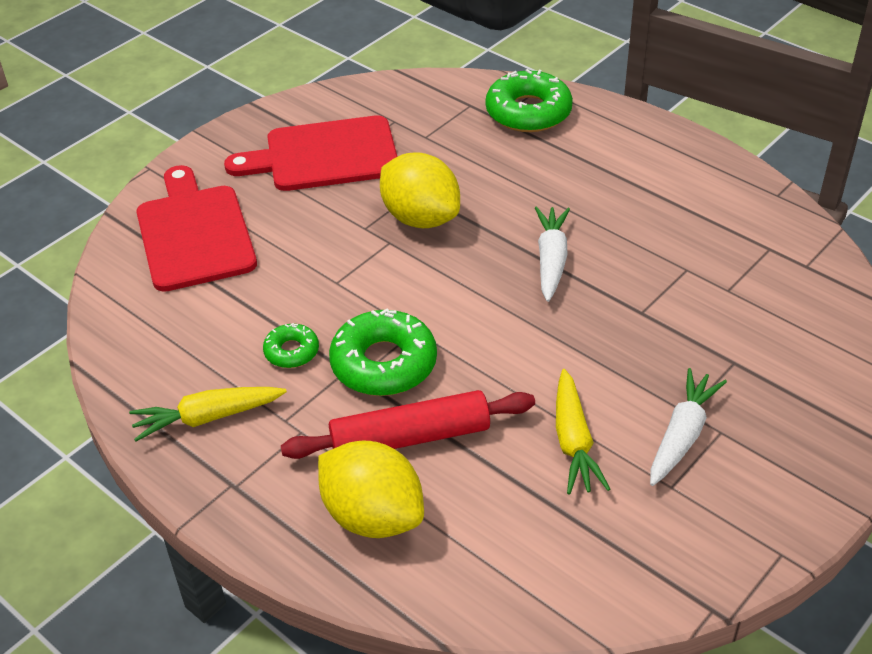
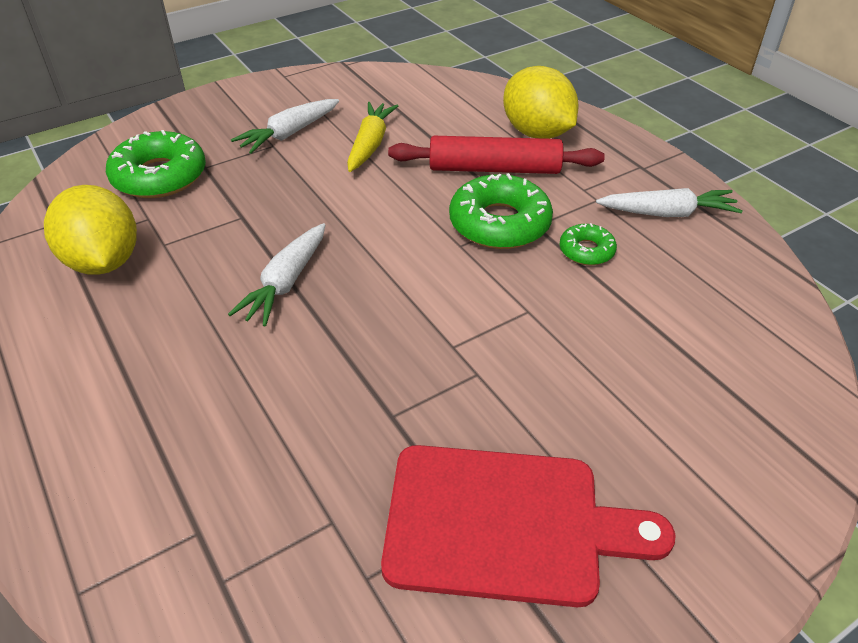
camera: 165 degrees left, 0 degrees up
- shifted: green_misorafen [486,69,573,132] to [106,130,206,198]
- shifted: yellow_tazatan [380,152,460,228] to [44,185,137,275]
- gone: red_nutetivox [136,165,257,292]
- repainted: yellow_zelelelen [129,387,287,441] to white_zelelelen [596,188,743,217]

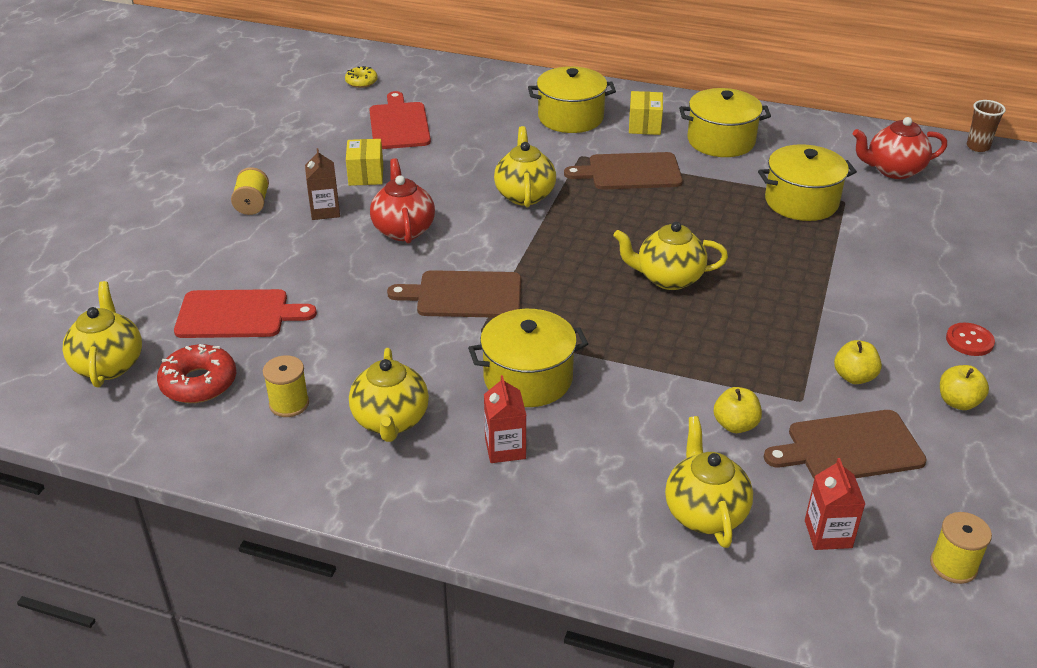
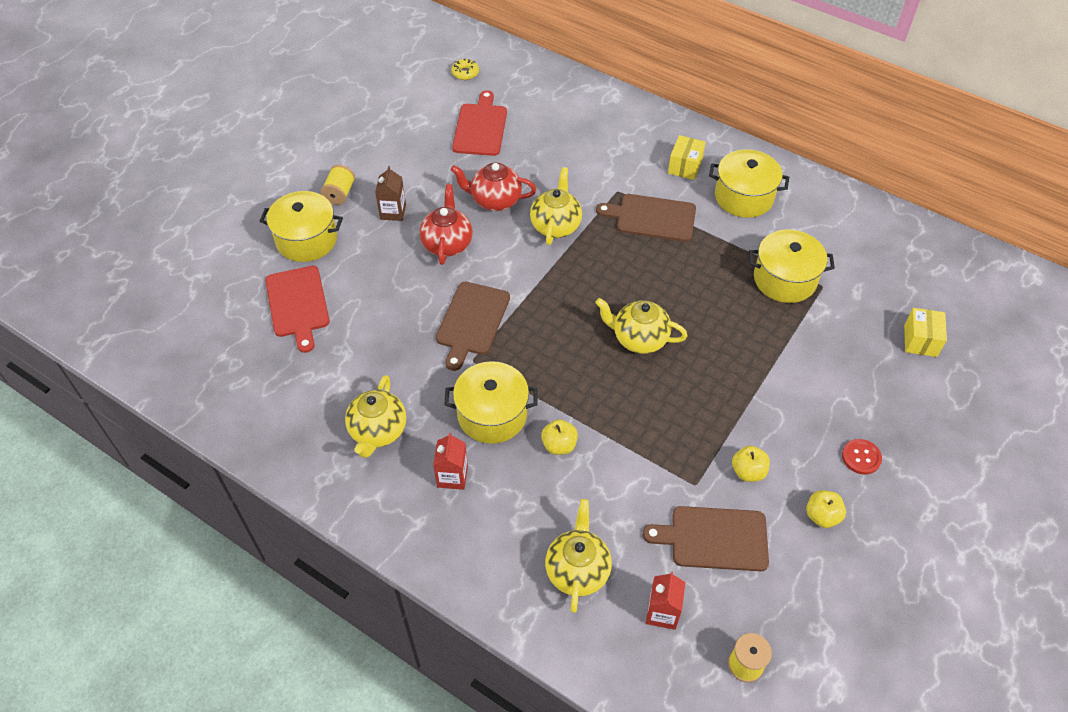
camera: 15 degrees right, 15 degrees up
- shifted: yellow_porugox [528,66,616,133] to [260,191,343,262]
- gone: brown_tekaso [967,100,1006,152]
- shifted: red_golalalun [853,117,947,179] to [451,163,536,211]
- shifted: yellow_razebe [346,139,383,186] to [904,308,947,357]
- rotated: brown_nutetivox [387,270,521,318] = [436,282,510,371] 90 degrees counterclockwise
- gone: yellow_golalalun [63,281,142,388]
- rotated: red_nutetivox [174,289,317,338] = [265,266,330,353] 60 degrees clockwise
- gone: red_misorafen [157,344,236,403]
- gone: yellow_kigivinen [263,355,309,417]
- shifted: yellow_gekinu [714,387,762,433] to [541,419,578,455]

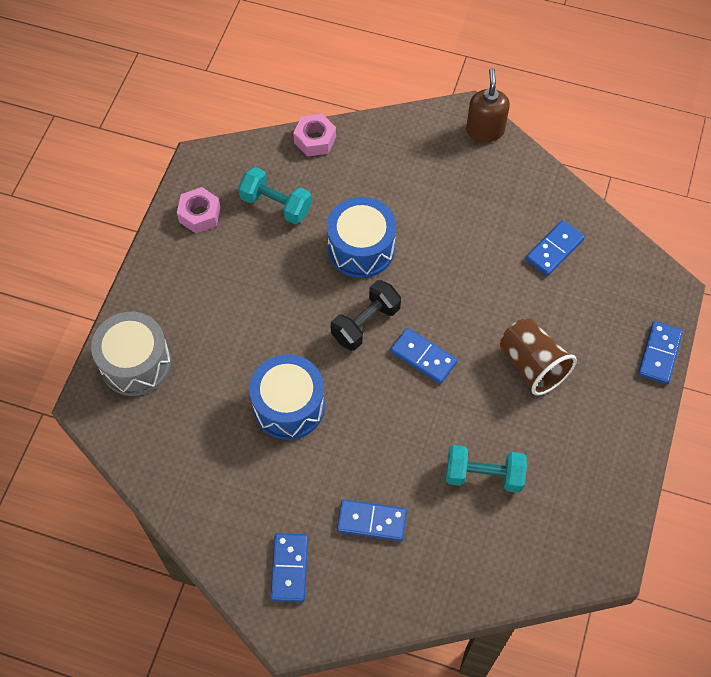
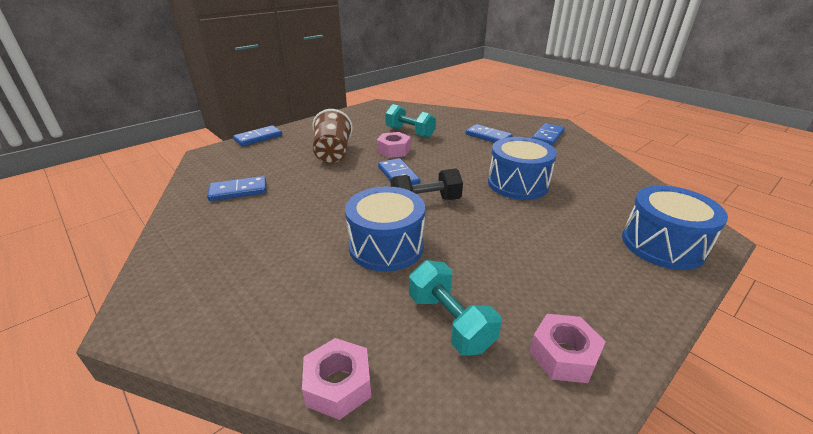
camera: 150 degrees left, 30 degrees down
- gone: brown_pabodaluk [466,68,510,142]
- repainted: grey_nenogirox [91,312,171,396] to blue_nenogirox [622,185,728,270]
- new: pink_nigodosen [377,132,411,158]

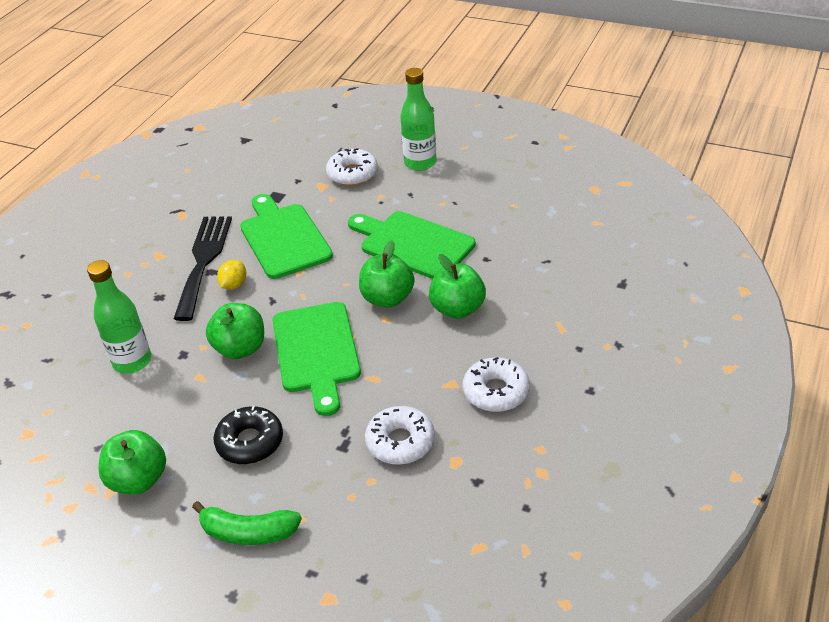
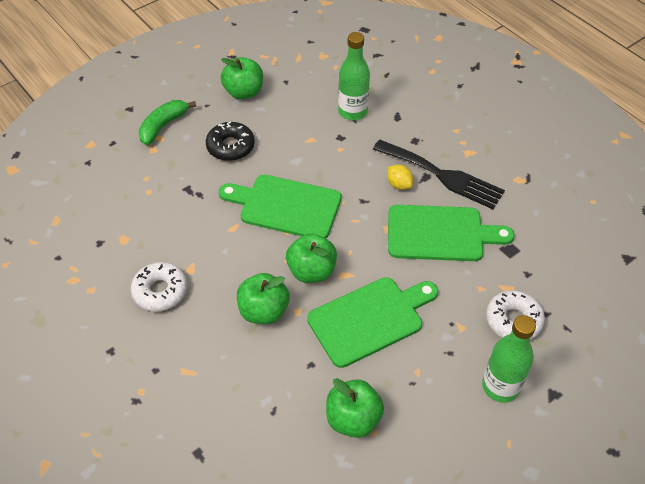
camera: 115 degrees right, 10 degrees up
- shifted: green_gekinu [206,303,264,359] to [326,378,384,438]
- gone: white_misorafen [365,406,435,465]

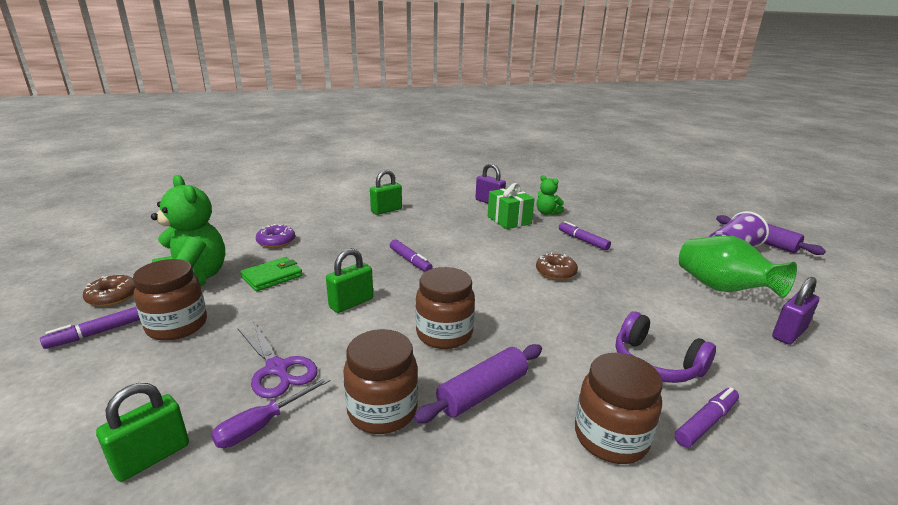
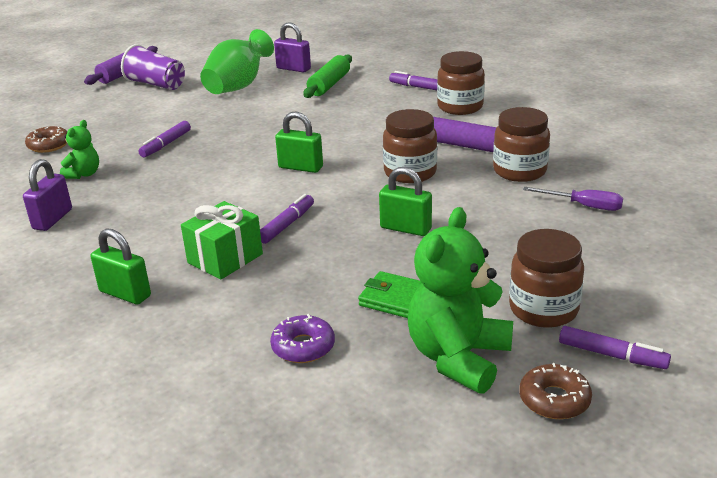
camera: 110 degrees left, 5 degrees up
- shifted: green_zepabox [488,183,535,229] to [181,201,263,280]
- shifted: brown_misorafen [536,252,578,280] to [25,126,68,153]
- gone: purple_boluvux [616,311,716,383]
- gone: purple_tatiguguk [237,321,318,399]
- shifted: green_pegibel [96,383,189,482] to [275,112,323,173]
- new: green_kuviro [303,54,352,98]

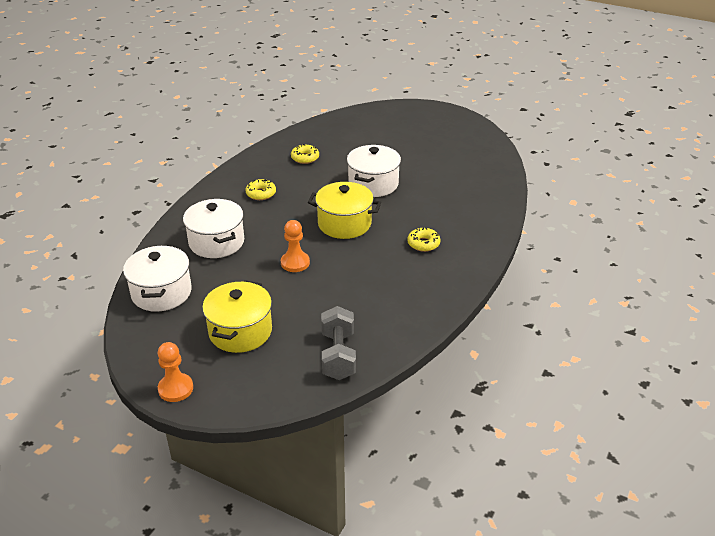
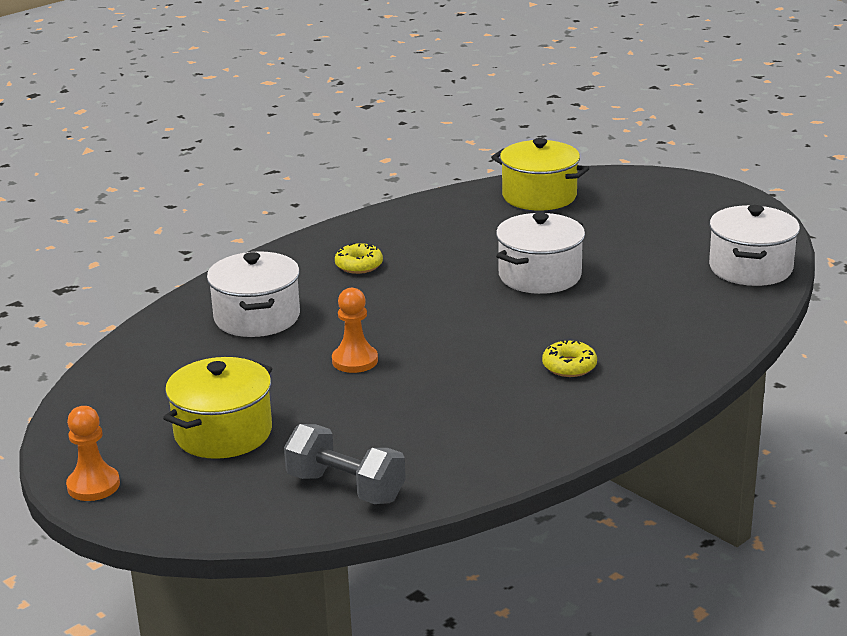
camera: 20 degrees right, 10 degrees down
- gone: yellow_misorafen [291,144,319,164]
- shifted: yellow_porugox [308,182,381,239] to [491,138,589,211]
- shifted: white_porugox [123,245,192,312] to [709,205,800,286]
- rotated: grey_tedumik [321,306,356,380] = [284,424,406,504] 75 degrees counterclockwise

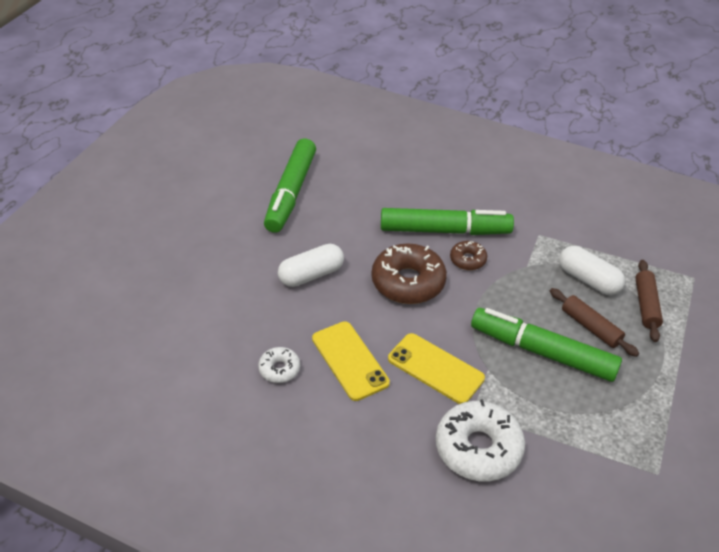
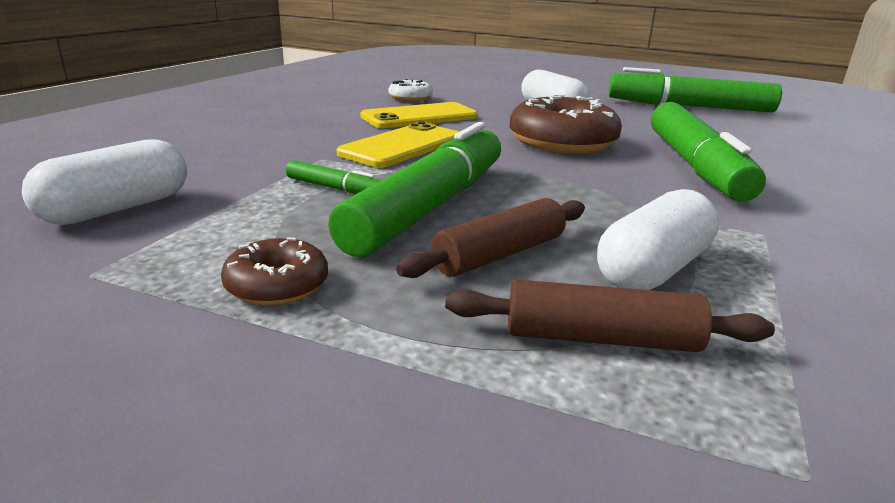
camera: 90 degrees right, 20 degrees down
- shifted: brown_misorafen [450,241,487,270] to [221,237,328,306]
- gone: white_misorafen [436,399,525,482]
- new: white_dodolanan [22,139,187,225]
- new: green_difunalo [286,160,380,194]

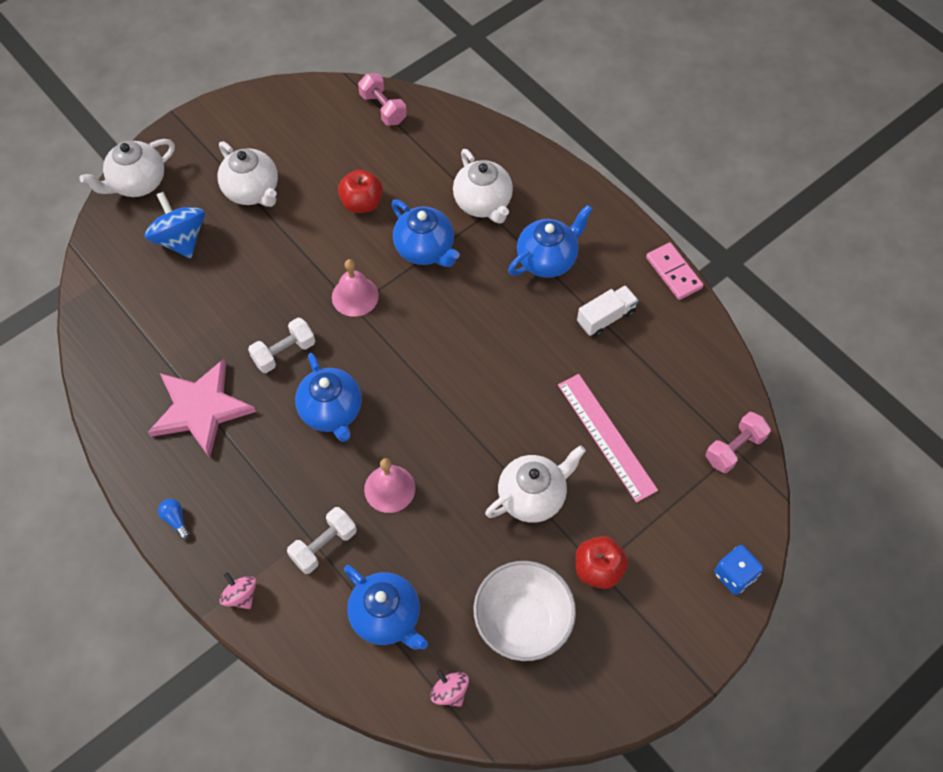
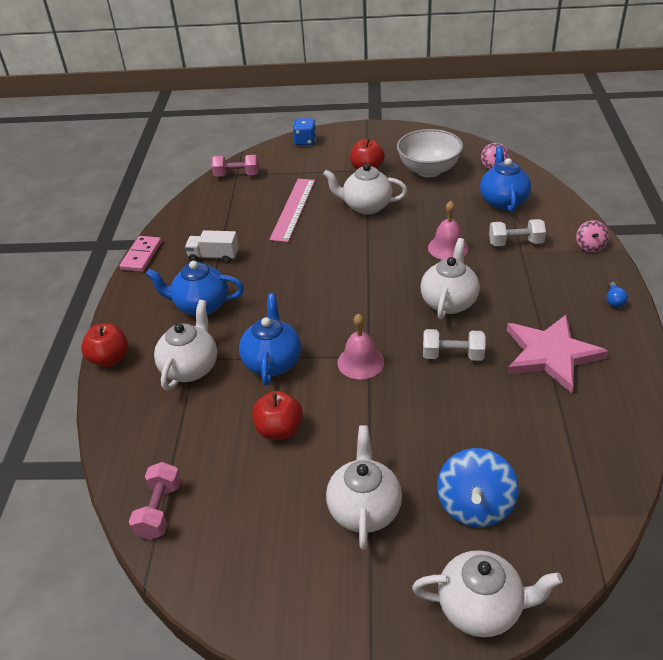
camera: 135 degrees left, 20 degrees down
- repainted: blue_golalalun [295,353,362,442] to white_golalalun [420,238,480,320]
- new: red_gekinu [81,323,128,367]

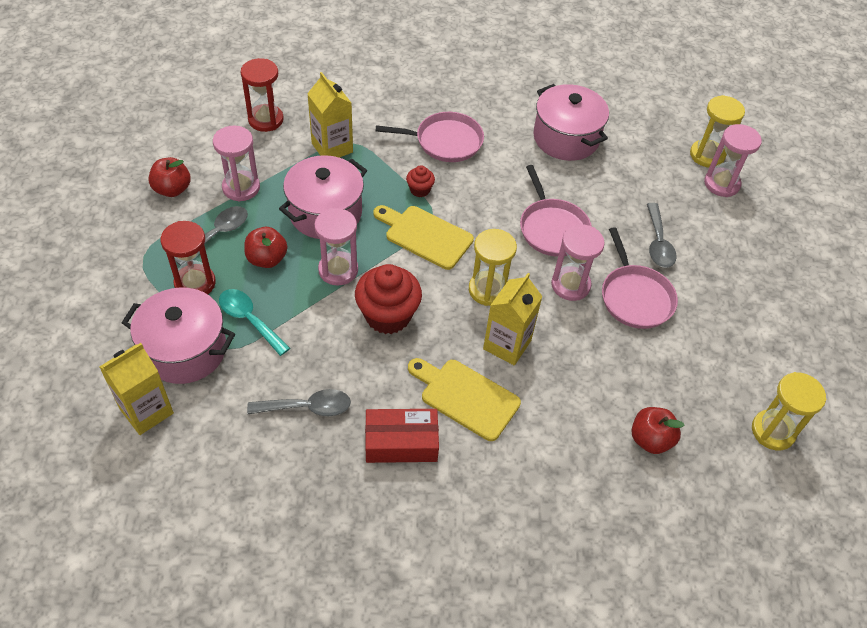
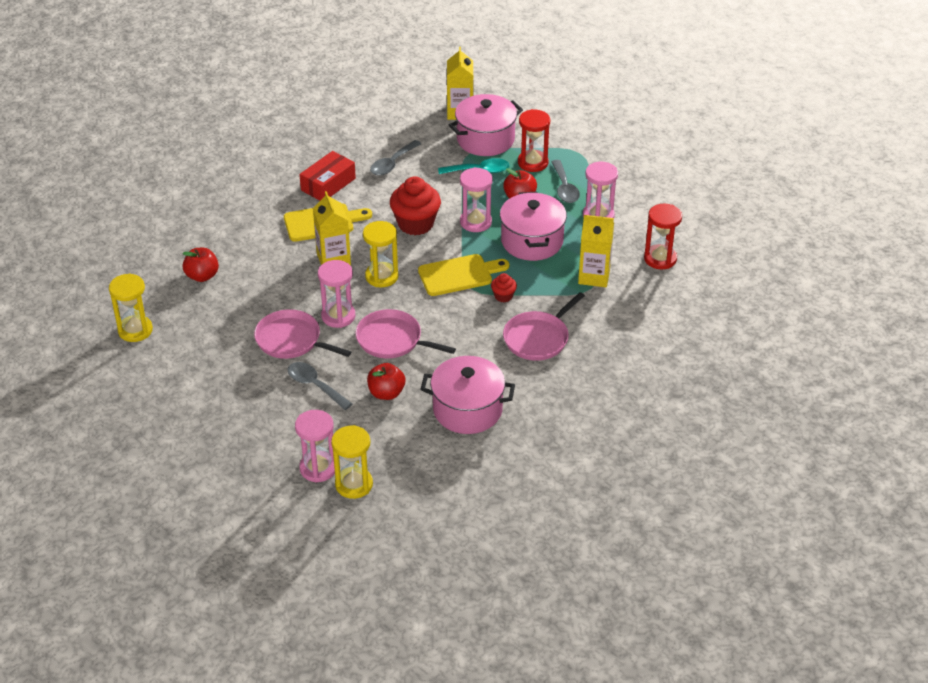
camera: 135 degrees right, 10 degrees down
- shifted: red_gekinu [148,157,191,197] to [367,363,405,400]

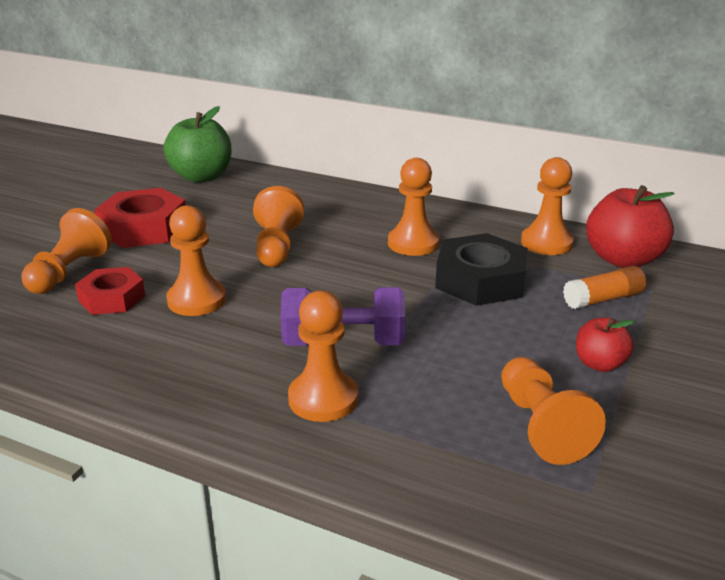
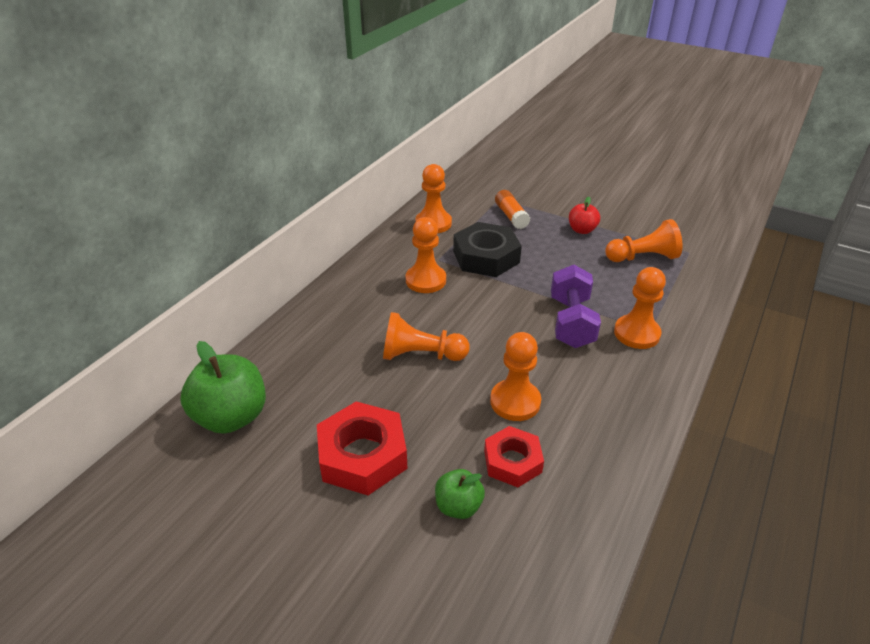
camera: 85 degrees left, 10 degrees up
- gone: red_gekinu [586,185,675,268]
- swapped: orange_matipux [22,208,112,294] to green_gekinu [435,469,485,519]

